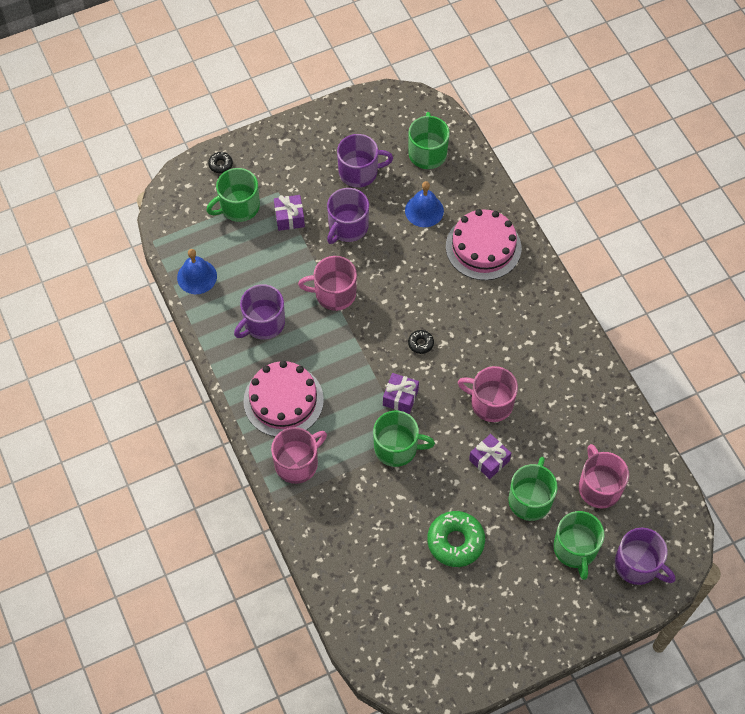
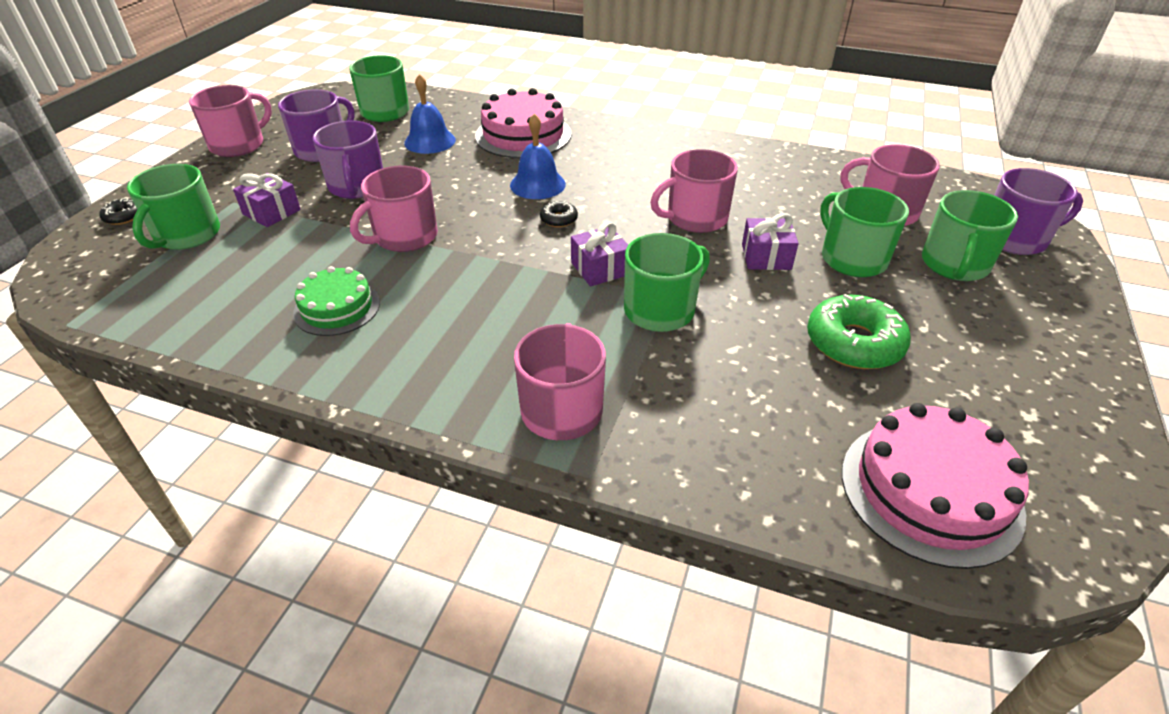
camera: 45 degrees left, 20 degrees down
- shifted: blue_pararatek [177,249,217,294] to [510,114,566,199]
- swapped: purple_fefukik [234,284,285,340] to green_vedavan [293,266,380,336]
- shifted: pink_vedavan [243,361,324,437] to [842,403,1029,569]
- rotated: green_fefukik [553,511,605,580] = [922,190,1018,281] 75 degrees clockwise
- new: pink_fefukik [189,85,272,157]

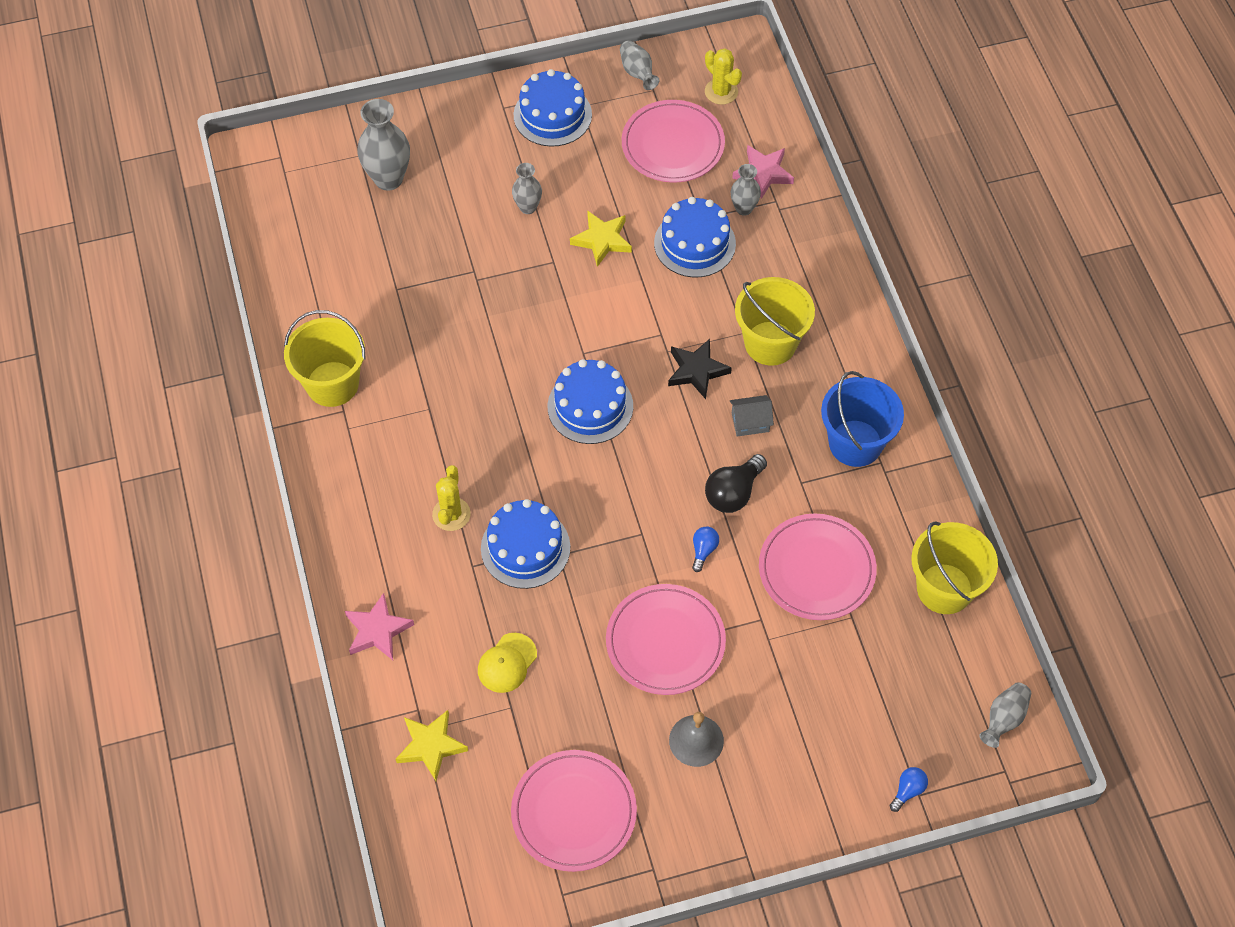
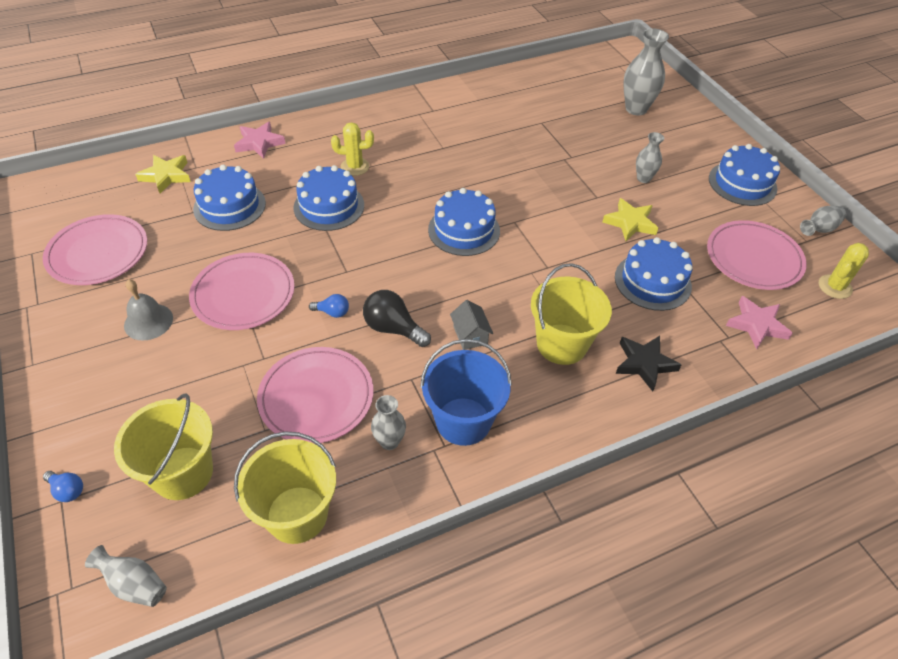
camera: 80 degrees right, 10 degrees down
- shifted: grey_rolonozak [731,164,761,216] to [371,395,406,450]
- shifted: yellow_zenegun [284,310,366,407] to [114,393,213,500]
- shifted: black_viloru [668,339,732,399] to [616,336,681,391]
- swapped: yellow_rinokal [478,633,537,693] to blue_vedavan [193,165,266,231]

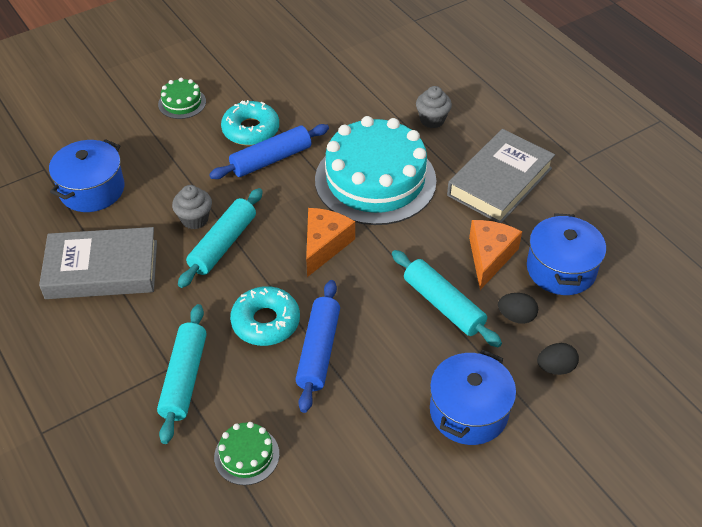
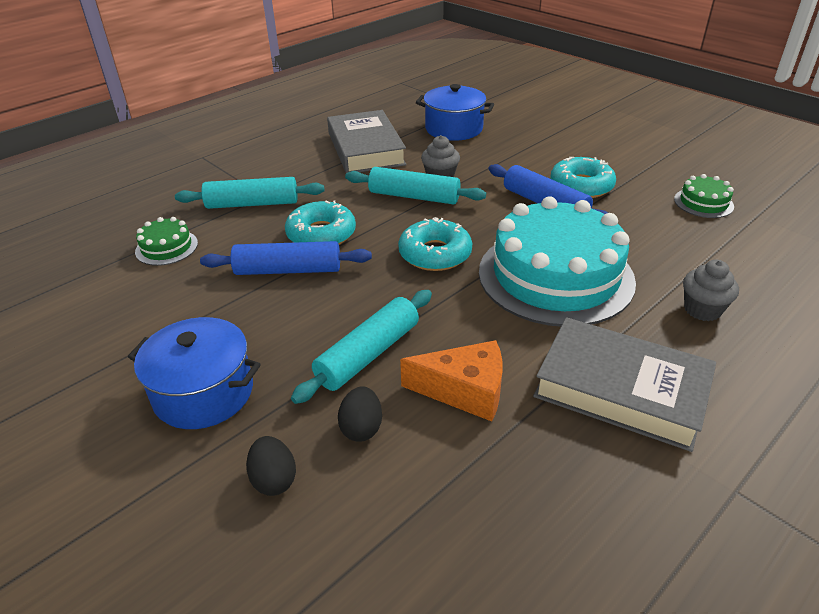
camera: 80 degrees right, 10 degrees down
- shifted: green_vedavan [158,78,206,119] to [674,174,734,218]
- swapped: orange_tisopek [306,208,355,277] to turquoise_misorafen [398,217,472,271]
- gone: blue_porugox [527,213,606,295]

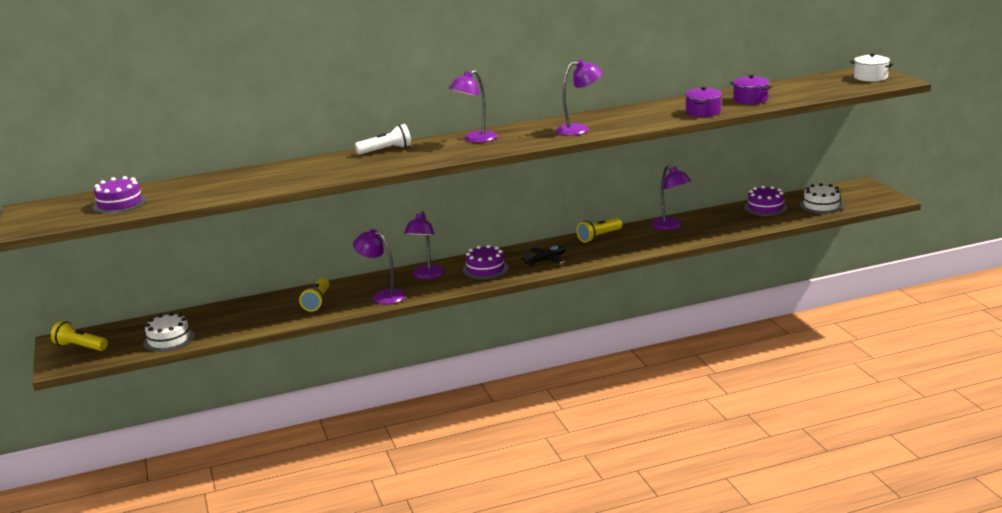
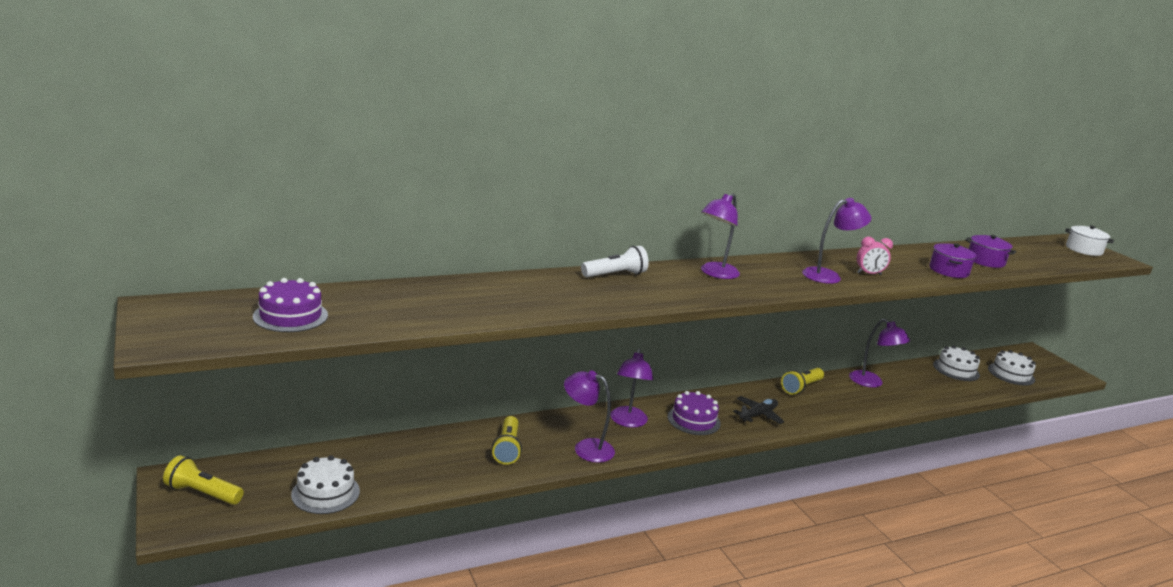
camera: 10 degrees left, 0 degrees up
- repainted: purple_vedavan [744,186,787,216] to white_vedavan [933,345,980,381]
- new: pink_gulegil [857,237,893,275]

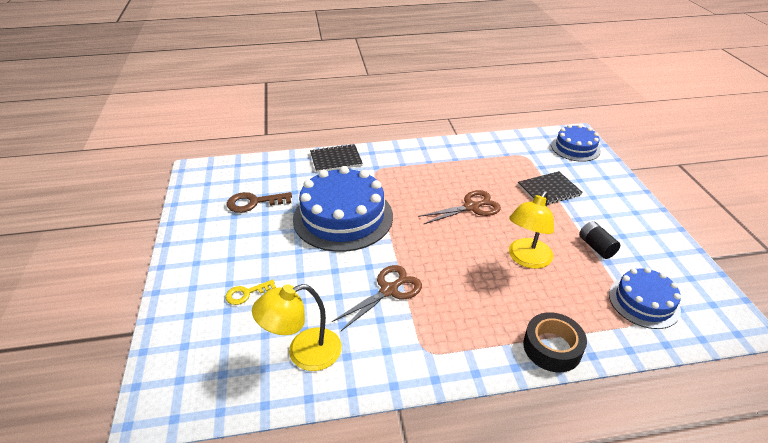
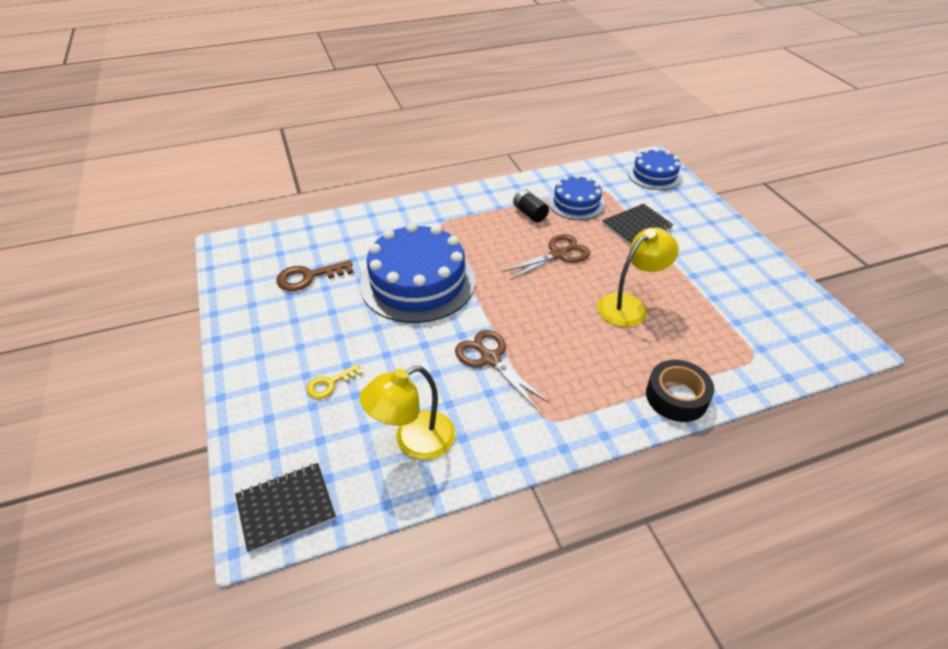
camera: 10 degrees left, 5 degrees up
- shifted: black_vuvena [310,144,363,173] to [235,463,336,553]
- rotated: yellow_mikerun [509,191,554,269] = [598,227,679,327] 150 degrees counterclockwise
- shifted: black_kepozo [579,221,620,259] to [513,189,549,222]
- rotated: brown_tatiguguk [332,265,422,331] = [455,330,549,410] 75 degrees counterclockwise
- shifted: blue_vedavan [609,267,681,329] to [548,174,605,220]

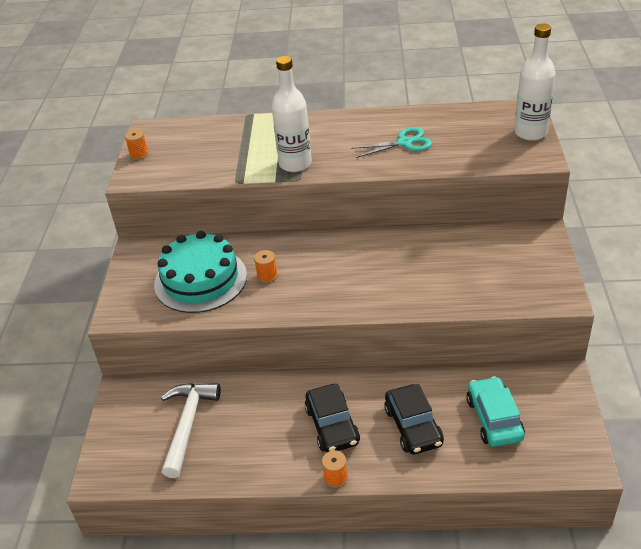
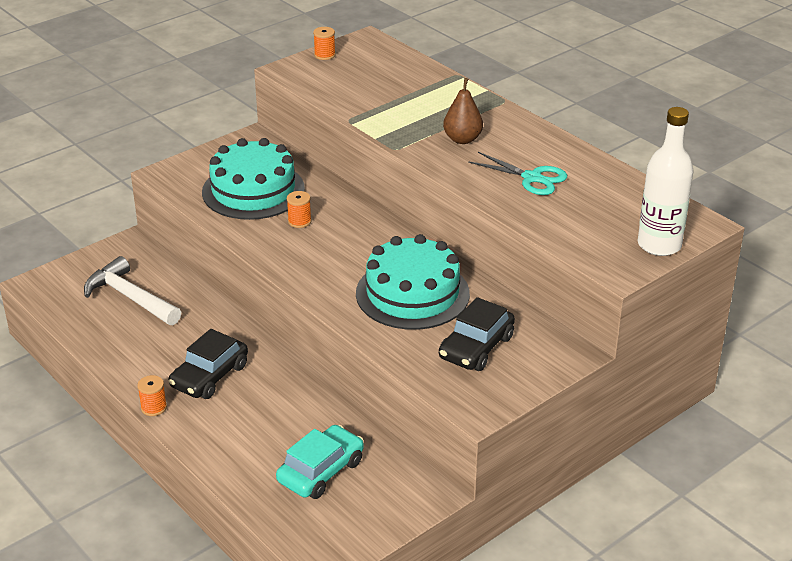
camera: 45 degrees right, 5 degrees down
- gone: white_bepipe [272,56,312,172]
- rotated: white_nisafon [161,383,221,478] = [84,256,181,325] 105 degrees counterclockwise
- shifted: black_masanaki [384,384,444,454] to [439,297,515,371]
- new: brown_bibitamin [443,78,483,144]
- new: turquoise_vedavan [356,234,470,330]

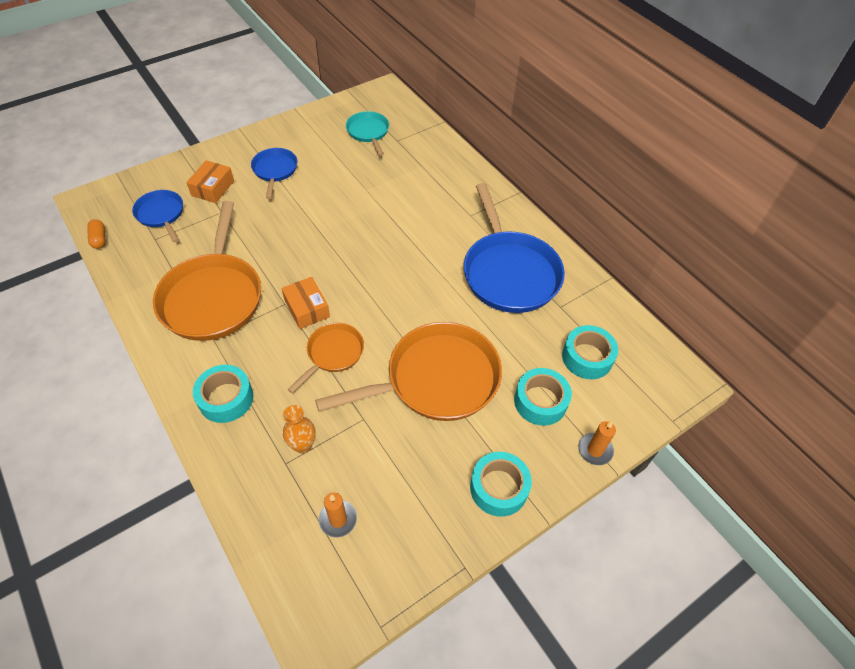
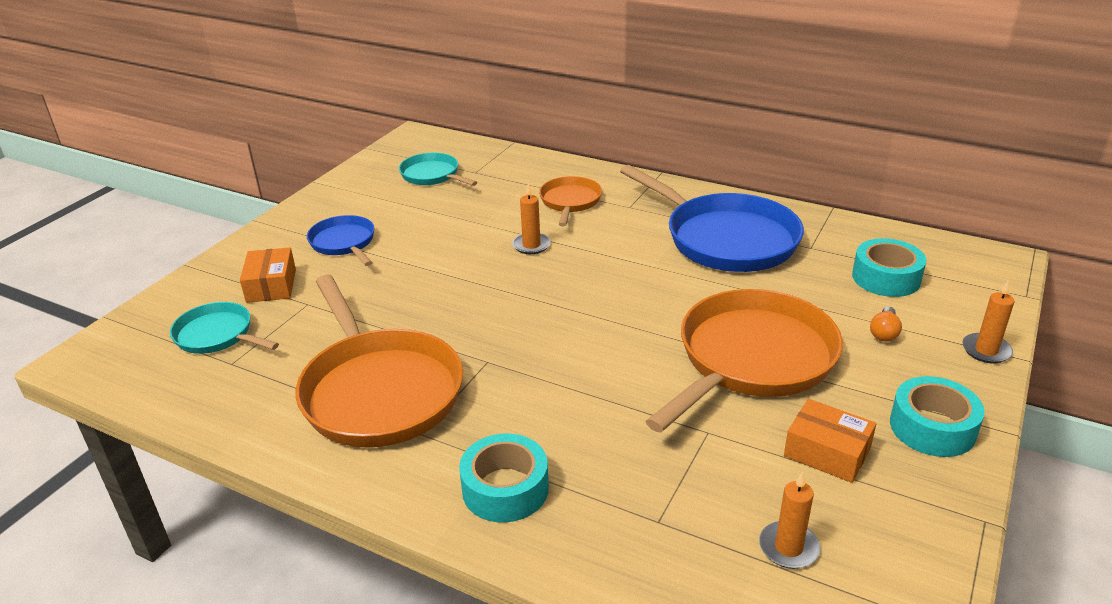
camera: 25 degrees left, 20 degrees down
- repainted: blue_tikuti [132,190,183,242] to turquoise_tikuti [170,302,279,354]
- gone: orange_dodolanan [87,219,105,249]
- shifted: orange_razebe [281,277,330,329] to [784,399,876,483]
- shifted: orange_tikuti [288,323,364,393] to [539,176,602,227]
- swapped: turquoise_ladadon [514,368,572,426] to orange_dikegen [870,307,902,342]
- gone: orange_rolonozak [283,405,316,454]
- new: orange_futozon [512,183,551,254]

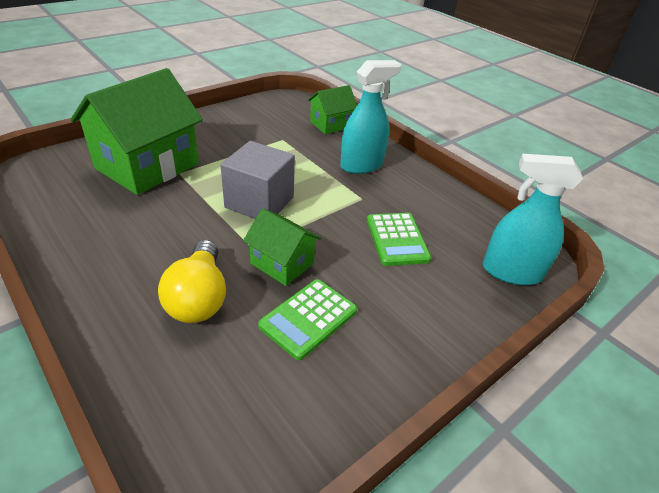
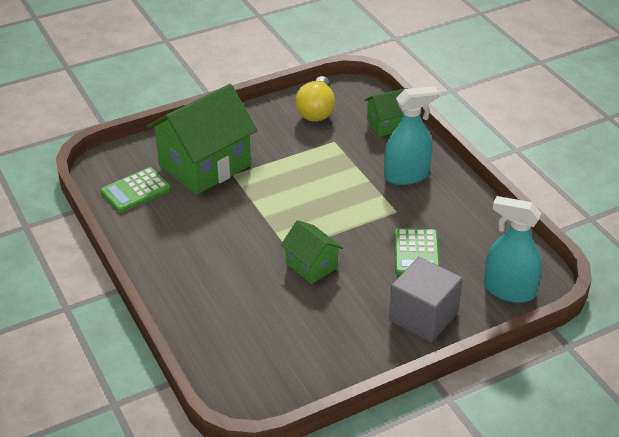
camera: 15 degrees right, 0 degrees up
- shifted: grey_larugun [220,141,295,219] to [389,257,463,342]
- shifted: yellow_dikegen [158,240,226,323] to [295,76,335,121]
- shifted: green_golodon [258,279,357,360] to [100,167,171,213]

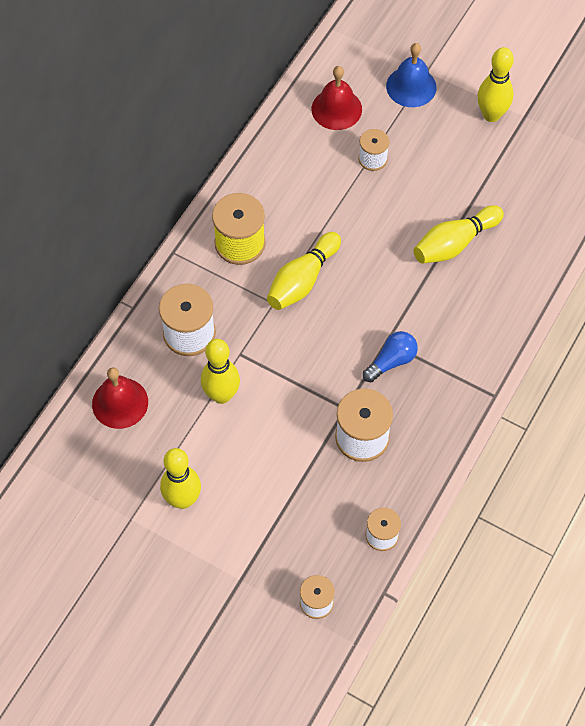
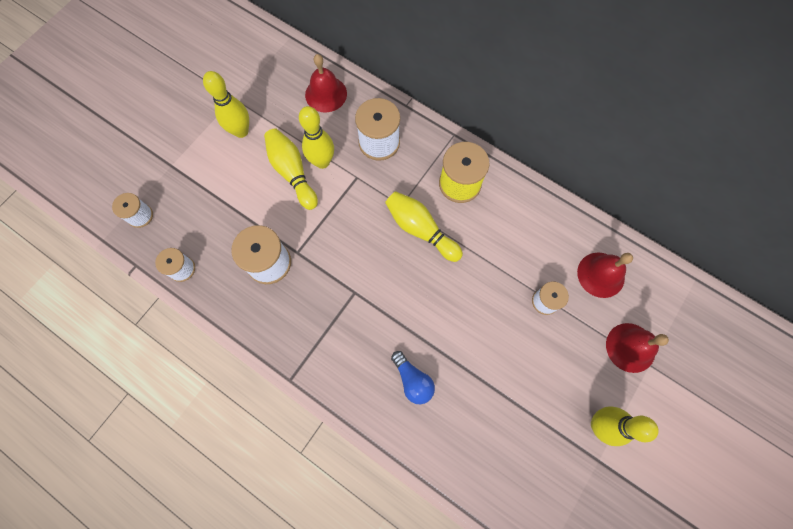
camera: 95 degrees right, 10 degrees up
- repainted: blue_pararatek [386,43,436,107] to red_pararatek [606,323,669,373]
- shifted: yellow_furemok [413,205,504,264] to [264,128,318,210]
- shifted: blue_dikegen [363,331,418,382] to [391,351,435,404]

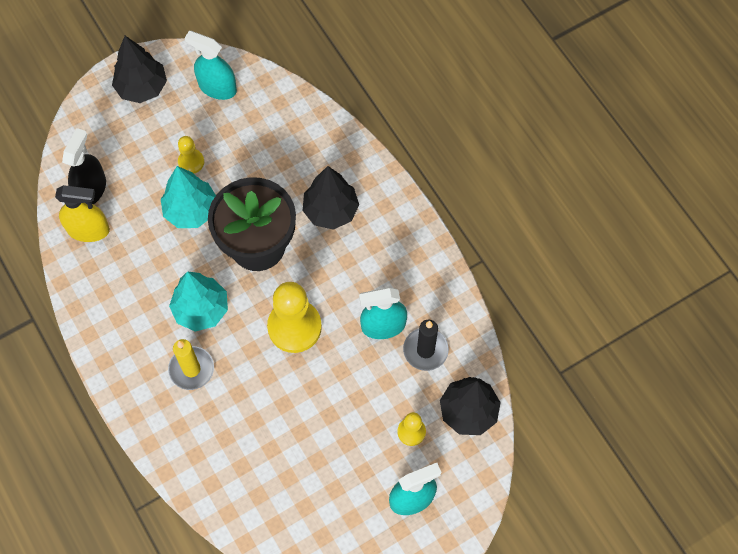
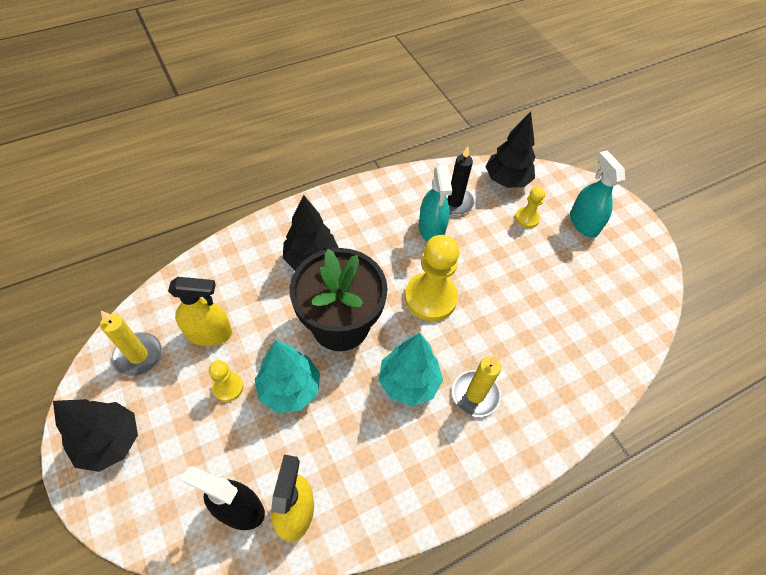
camera: 90 degrees left, 10 degrees down
- swapped: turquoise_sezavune [185,31,237,100] to yellow_futozon [100,311,162,376]
- new: yellow_sezavune [168,277,232,346]

